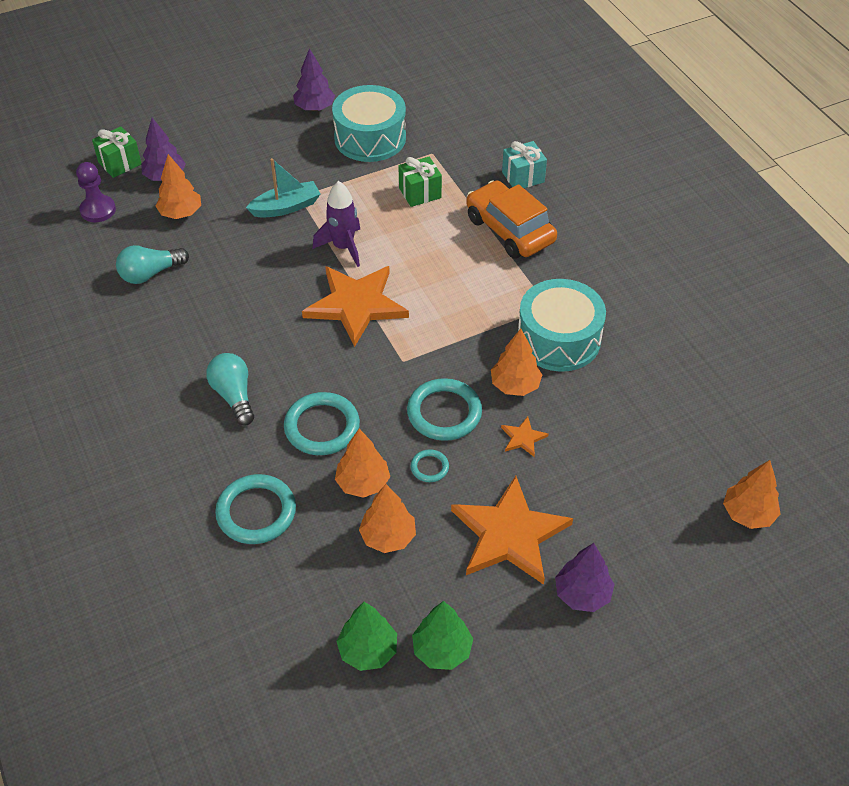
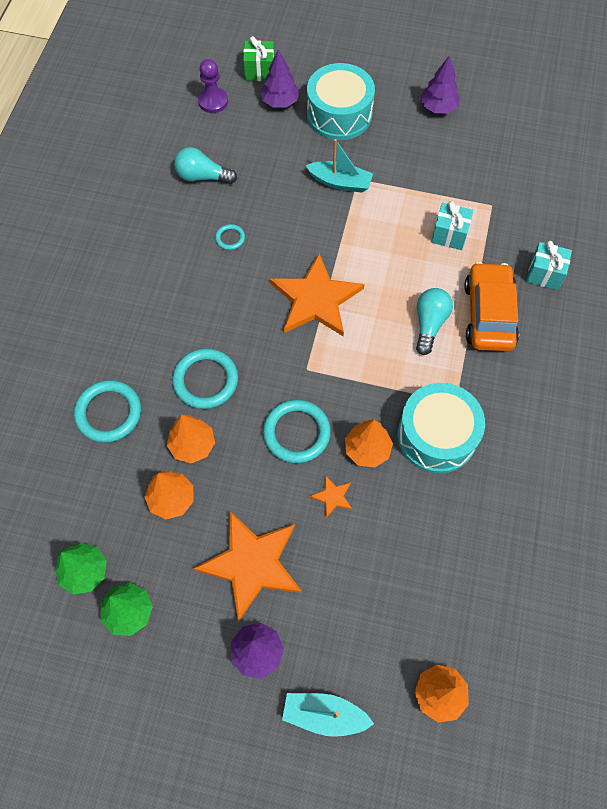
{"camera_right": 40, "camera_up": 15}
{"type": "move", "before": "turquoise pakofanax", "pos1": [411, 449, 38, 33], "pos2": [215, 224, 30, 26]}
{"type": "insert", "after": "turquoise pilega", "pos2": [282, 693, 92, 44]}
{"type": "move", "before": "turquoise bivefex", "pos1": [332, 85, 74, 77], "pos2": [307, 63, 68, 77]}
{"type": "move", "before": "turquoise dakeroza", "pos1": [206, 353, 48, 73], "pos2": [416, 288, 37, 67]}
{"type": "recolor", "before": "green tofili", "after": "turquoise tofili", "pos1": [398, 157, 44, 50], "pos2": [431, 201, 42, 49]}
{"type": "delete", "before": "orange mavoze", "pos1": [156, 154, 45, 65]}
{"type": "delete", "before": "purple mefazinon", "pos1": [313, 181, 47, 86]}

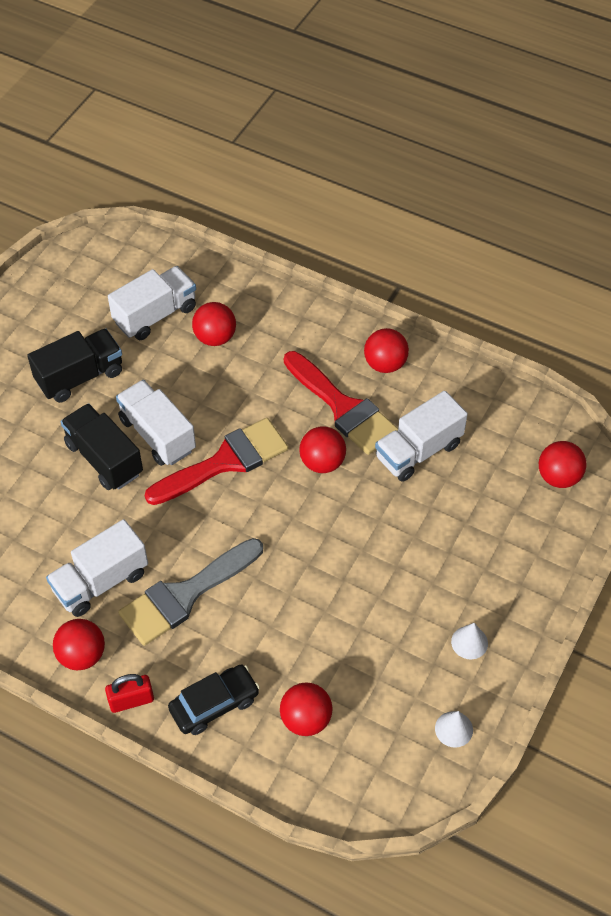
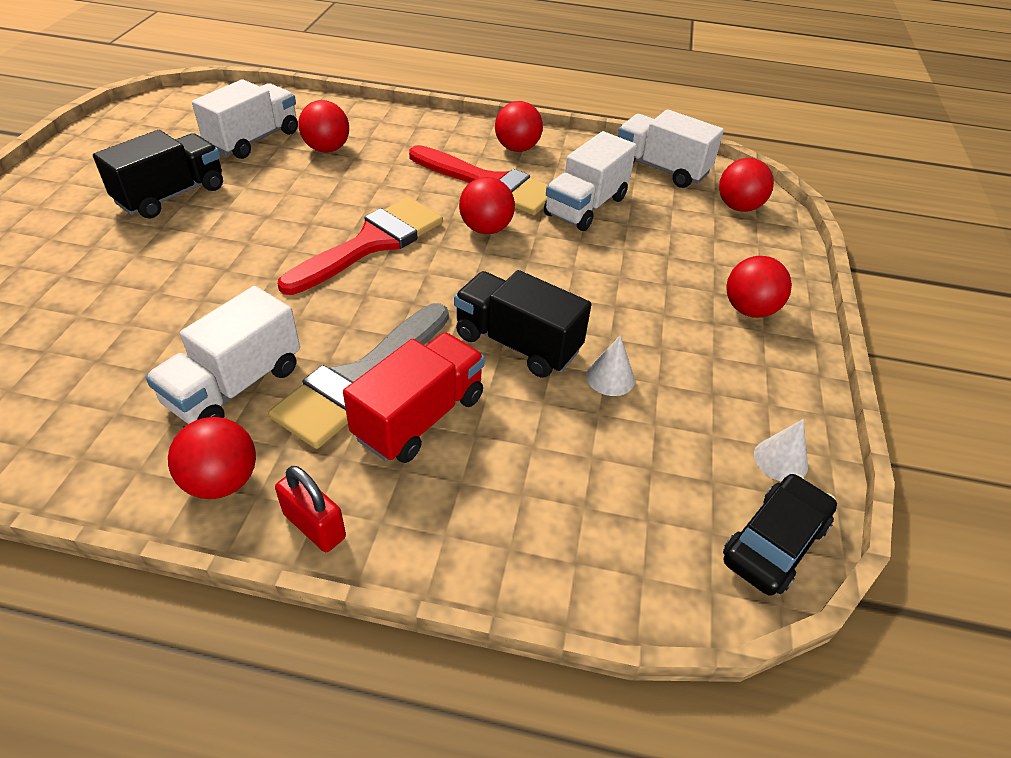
{"camera_right": -20, "camera_up": -10}
{"type": "rotate", "before": "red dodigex", "pos1": [105, 674, 49, 39], "pos2": [275, 466, 71, 86], "turn": 75}
{"type": "insert", "after": "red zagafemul", "pos2": [343, 332, 142, 131]}
{"type": "move", "before": "black zagafemul", "pos1": [61, 403, 82, 87], "pos2": [454, 270, 137, 108]}
{"type": "move", "before": "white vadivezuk", "pos1": [451, 623, 37, 36], "pos2": [586, 335, 49, 61]}
{"type": "move", "before": "white zagafemul", "pos1": [116, 380, 80, 86], "pos2": [618, 109, 106, 79]}
{"type": "move", "before": "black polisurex", "pos1": [168, 665, 92, 70], "pos2": [723, 474, 114, 122]}
{"type": "move", "before": "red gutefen", "pos1": [280, 682, 53, 54], "pos2": [726, 256, 66, 62]}

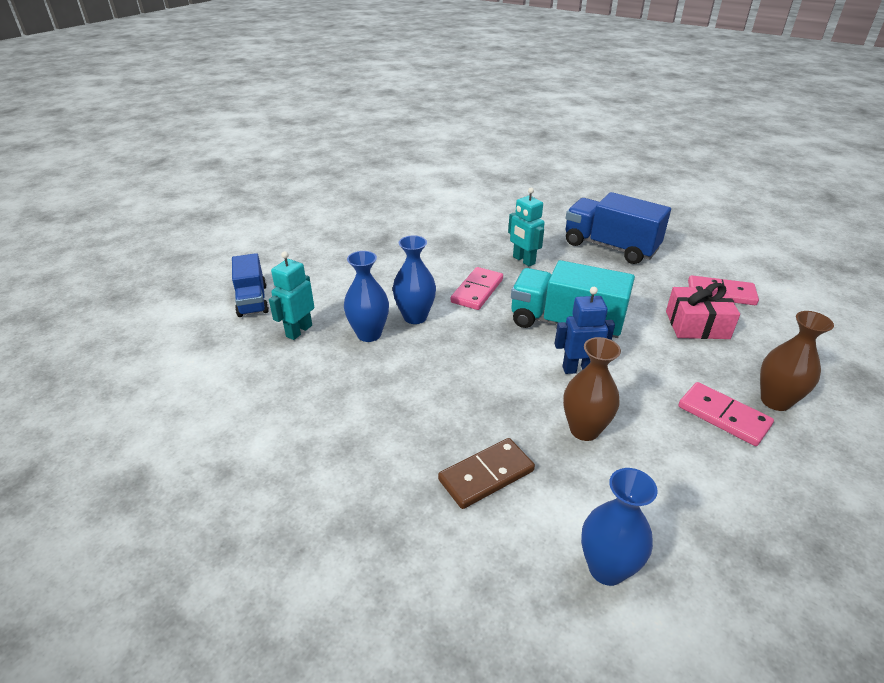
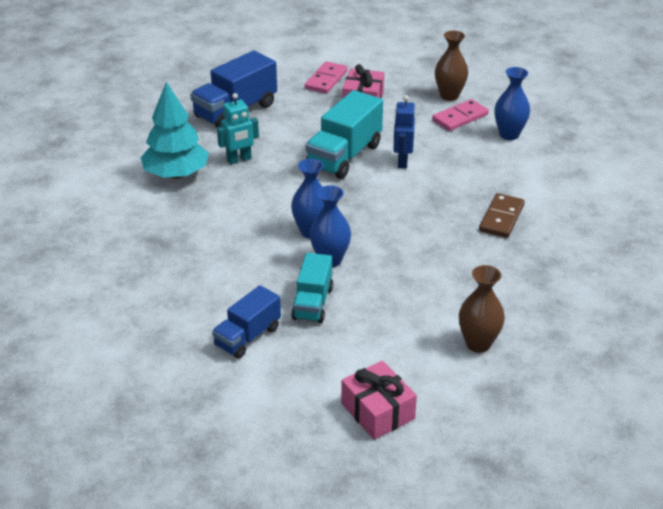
{"camera_right": -80, "camera_up": 0}
{"type": "insert", "after": "turquoise mavoze", "pos2": [141, 82, 68, 97]}
{"type": "rotate", "before": "blue zagafemul", "pos1": [232, 253, 37, 64], "pos2": [212, 285, 69, 74], "turn": 135}
{"type": "replace", "before": "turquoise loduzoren", "after": "turquoise zagafemul", "pos1": [269, 251, 45, 89], "pos2": [291, 253, 42, 70]}
{"type": "insert", "after": "pink tofili", "pos2": [341, 361, 76, 79]}
{"type": "move", "before": "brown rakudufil", "pos1": [563, 337, 58, 104], "pos2": [459, 265, 46, 88]}
{"type": "rotate", "before": "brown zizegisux", "pos1": [438, 438, 97, 71], "pos2": [479, 193, 46, 45], "turn": 45}
{"type": "move", "before": "blue rakudufil", "pos1": [581, 468, 77, 118], "pos2": [495, 67, 35, 73]}
{"type": "delete", "before": "pink zizegisux", "pos1": [451, 267, 52, 43]}

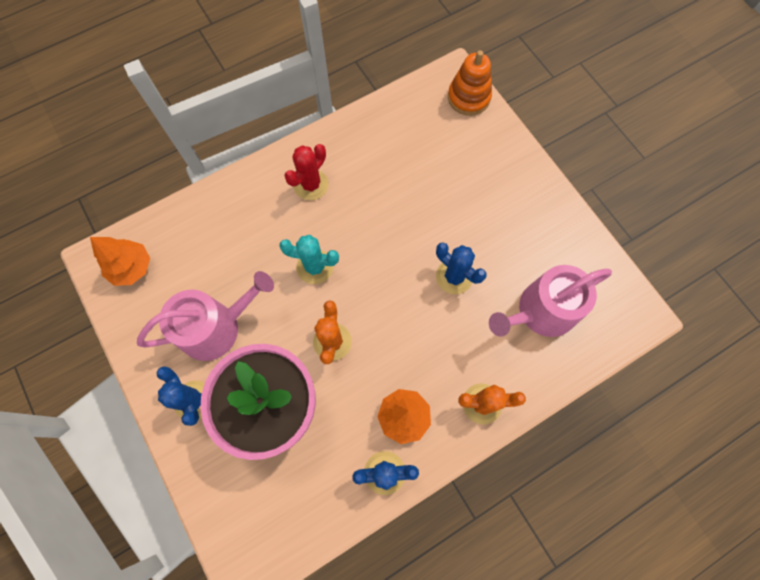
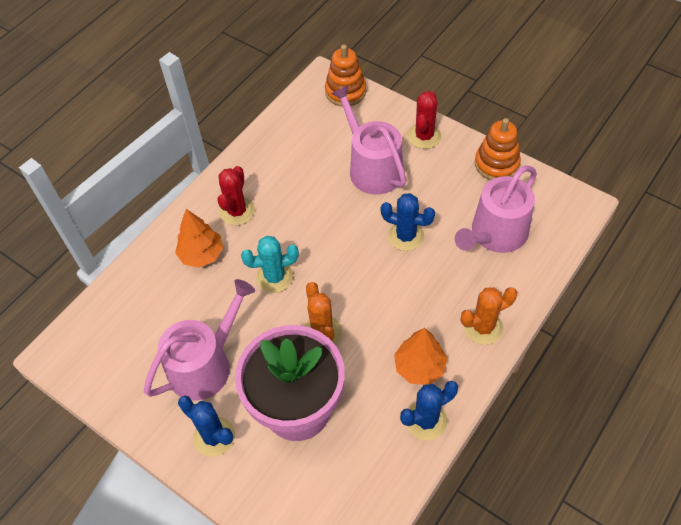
{"camera_right": -20, "camera_up": -15}
{"type": "move", "before": "orange mavoze", "pos1": [90, 237, 60, 49], "pos2": [175, 209, 48, 59]}
{"type": "insert", "after": "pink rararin", "pos2": [331, 85, 75, 110]}
{"type": "insert", "after": "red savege", "pos2": [408, 91, 33, 58]}
{"type": "insert", "after": "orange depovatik", "pos2": [475, 118, 46, 62]}

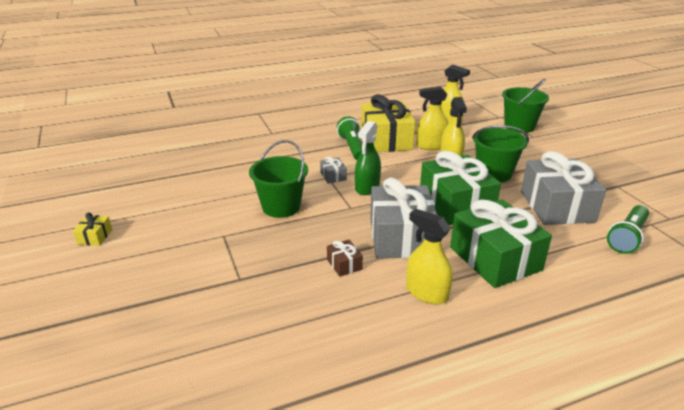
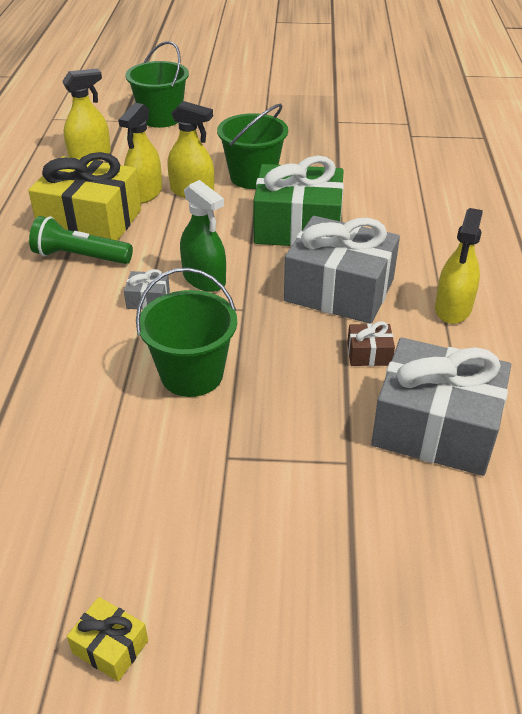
{"camera_right": -65, "camera_up": 10}
{"type": "move", "before": "grey tofili", "pos1": [521, 151, 85, 74], "pos2": [371, 338, 140, 138]}
{"type": "rotate", "before": "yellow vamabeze", "pos1": [406, 209, 47, 95], "pos2": [435, 208, 48, 116], "turn": -45}
{"type": "delete", "before": "green tofili", "pos1": [450, 199, 102, 89]}
{"type": "delete", "before": "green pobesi", "pos1": [607, 205, 42, 49]}

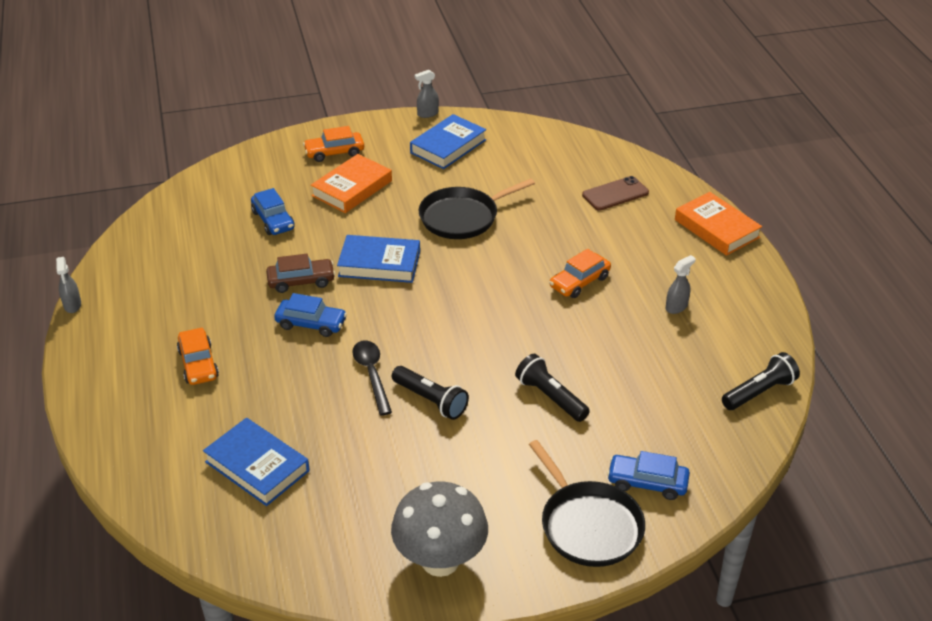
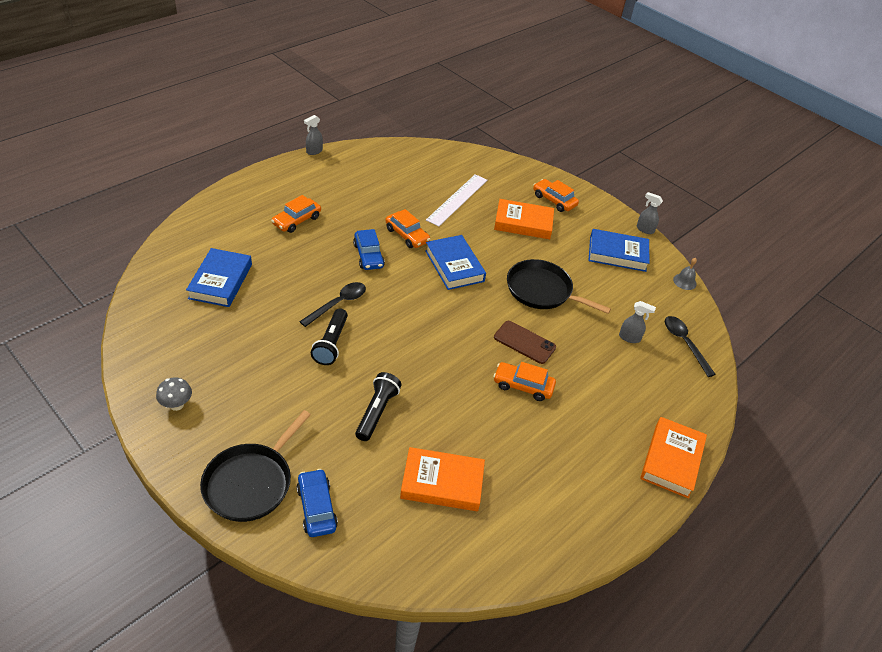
{"camera_right": 55, "camera_up": 5}
{"type": "resize", "before": "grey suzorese", "pos1": [391, 482, 97, 95], "pos2": [156, 377, 36, 34], "scale": 0.46}
{"type": "recolor", "before": "brown polisurex", "after": "orange polisurex", "pos1": [266, 254, 69, 39], "pos2": [385, 209, 45, 39]}
{"type": "insert", "after": "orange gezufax", "pos2": [400, 447, 85, 64]}
{"type": "replace", "before": "blue polisurex", "after": "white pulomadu", "pos1": [251, 188, 44, 47], "pos2": [426, 174, 61, 53]}
{"type": "move", "before": "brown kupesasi", "pos1": [582, 176, 67, 35], "pos2": [494, 321, 62, 43]}
{"type": "move", "before": "grey vamabeze", "pos1": [666, 255, 30, 59], "pos2": [619, 301, 37, 42]}
{"type": "insert", "after": "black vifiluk", "pos2": [665, 316, 51, 61]}
{"type": "insert", "after": "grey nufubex", "pos2": [673, 258, 24, 32]}
{"type": "delete", "before": "black pobesi", "pos1": [722, 352, 78, 58]}

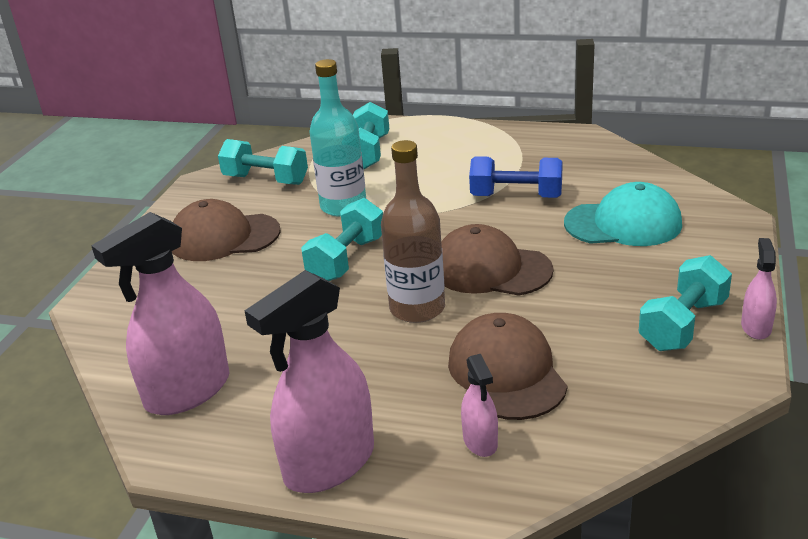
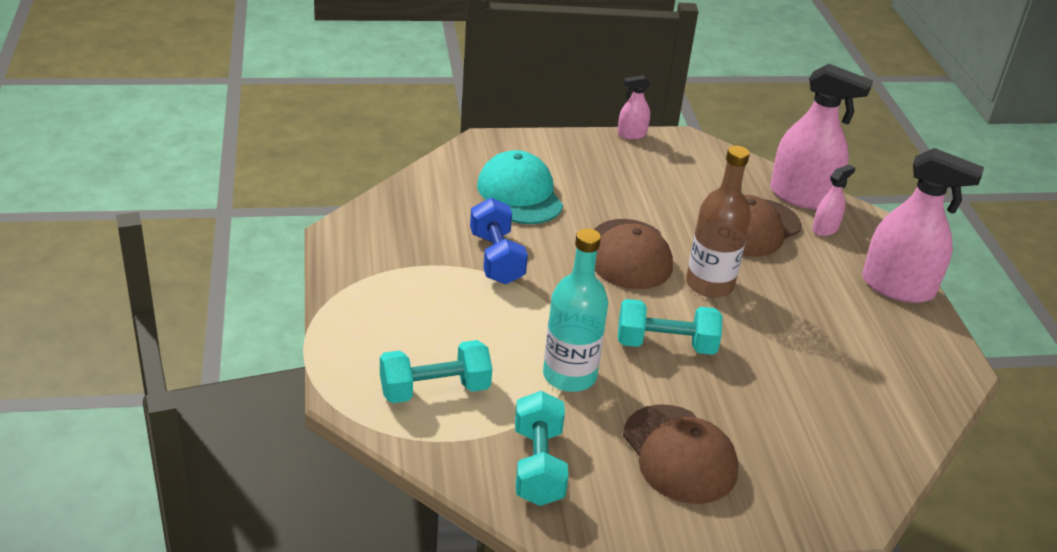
{"camera_right": -120, "camera_up": 5}
{"type": "move", "before": "pink vamabeze", "pos1": [91, 212, 139, 203], "pos2": [770, 64, 103, 146]}
{"type": "delete", "before": "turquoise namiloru", "pos1": [638, 255, 94, 96]}

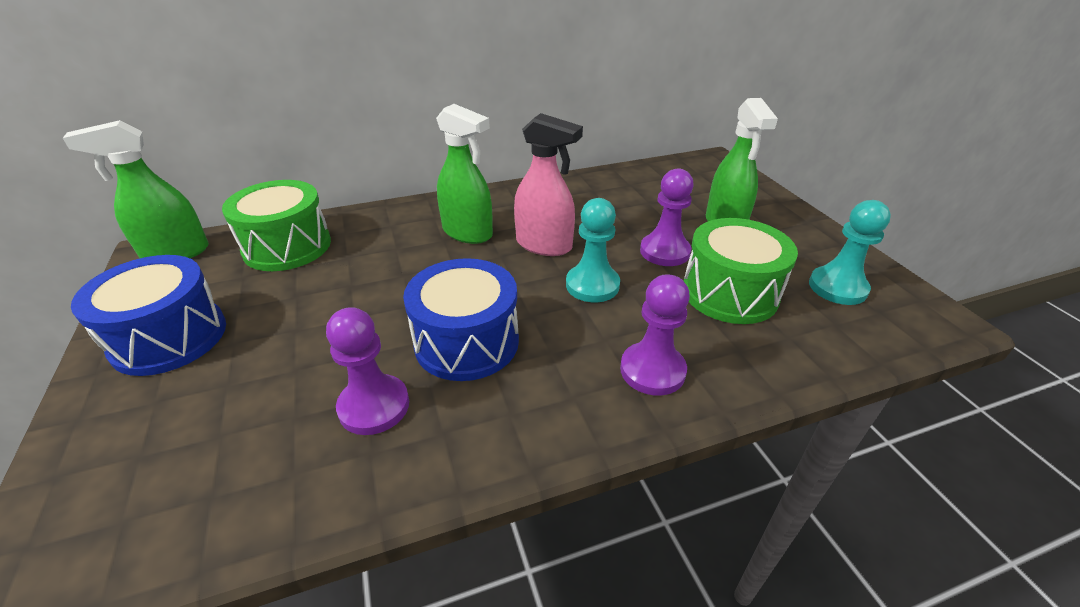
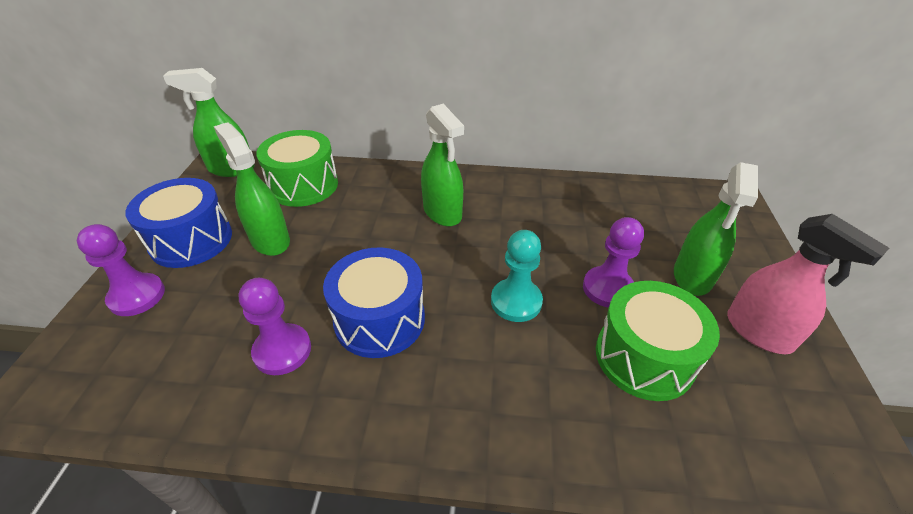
{"camera_right": 25, "camera_up": 5}
{"type": "move", "before": "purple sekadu", "pos1": [620, 274, 70, 122], "pos2": [77, 224, 88, 92]}
{"type": "insert", "after": "green vamabeze", "pos2": [214, 122, 76, 134]}
{"type": "move", "before": "pink vamabeze", "pos1": [514, 113, 69, 143], "pos2": [727, 214, 162, 140]}
{"type": "delete", "before": "turquoise sekadu", "pos1": [809, 200, 82, 105]}

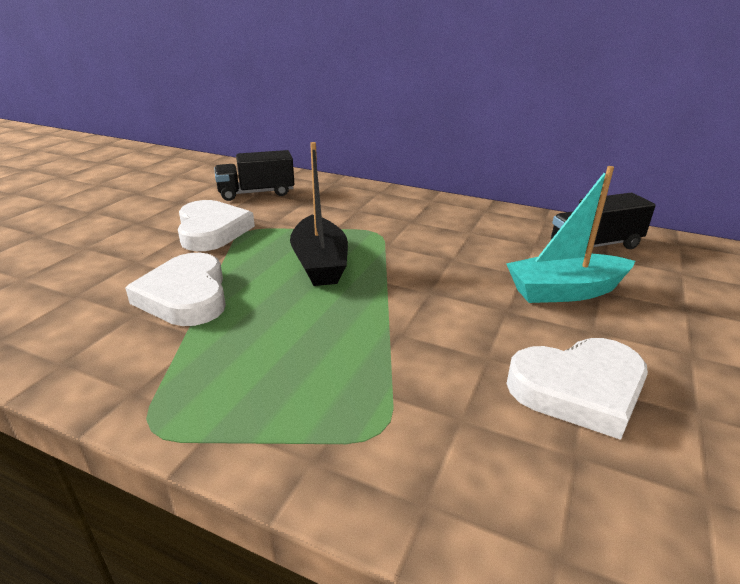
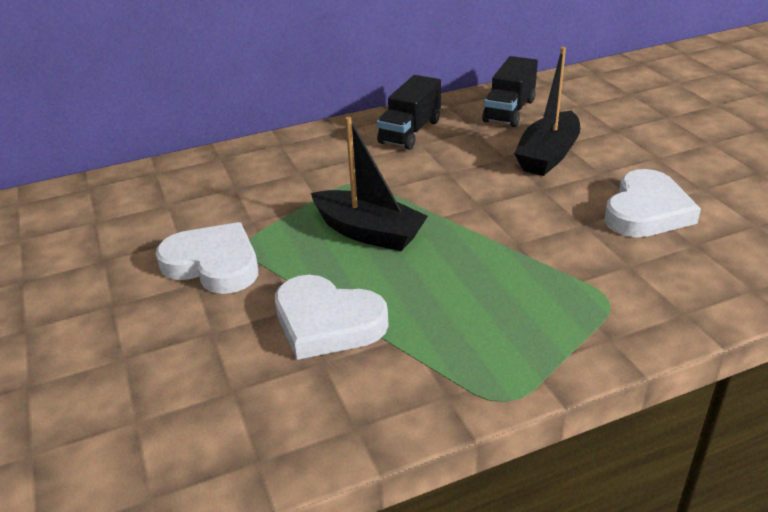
{"camera_right": -45, "camera_up": 5}
{"type": "move", "before": "black zagafemul", "pos1": [214, 150, 80, 51], "pos2": [377, 75, 64, 75]}
{"type": "recolor", "before": "turquoise pilega", "after": "black pilega", "pos1": [506, 166, 129, 137], "pos2": [514, 47, 66, 129]}

